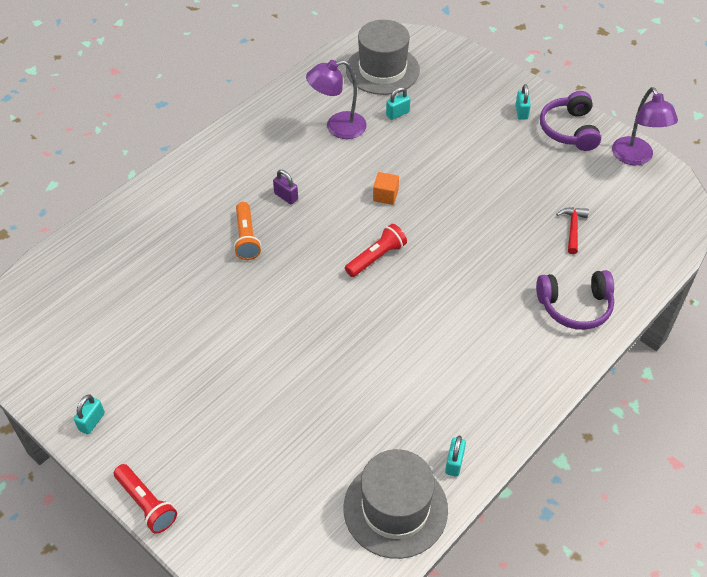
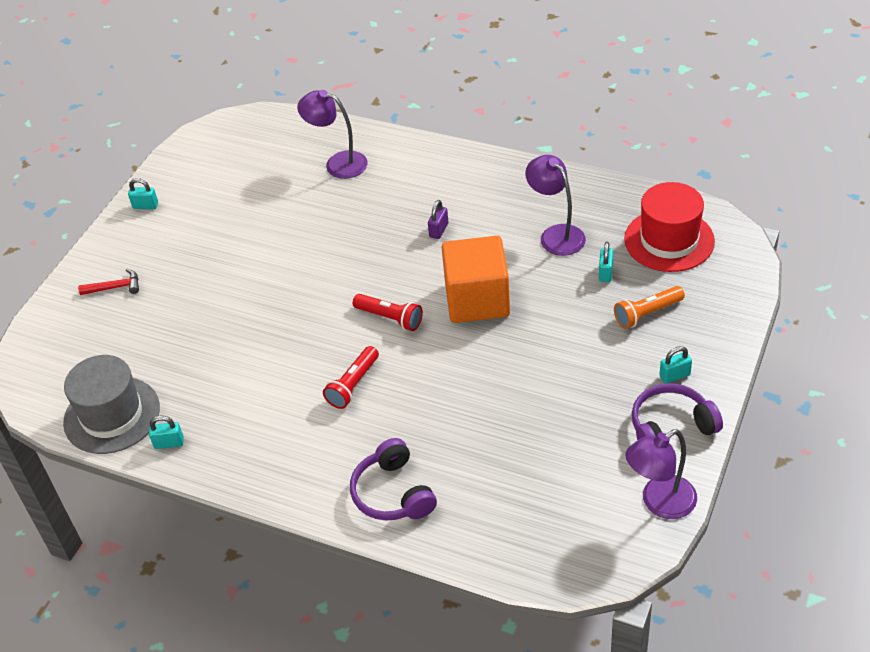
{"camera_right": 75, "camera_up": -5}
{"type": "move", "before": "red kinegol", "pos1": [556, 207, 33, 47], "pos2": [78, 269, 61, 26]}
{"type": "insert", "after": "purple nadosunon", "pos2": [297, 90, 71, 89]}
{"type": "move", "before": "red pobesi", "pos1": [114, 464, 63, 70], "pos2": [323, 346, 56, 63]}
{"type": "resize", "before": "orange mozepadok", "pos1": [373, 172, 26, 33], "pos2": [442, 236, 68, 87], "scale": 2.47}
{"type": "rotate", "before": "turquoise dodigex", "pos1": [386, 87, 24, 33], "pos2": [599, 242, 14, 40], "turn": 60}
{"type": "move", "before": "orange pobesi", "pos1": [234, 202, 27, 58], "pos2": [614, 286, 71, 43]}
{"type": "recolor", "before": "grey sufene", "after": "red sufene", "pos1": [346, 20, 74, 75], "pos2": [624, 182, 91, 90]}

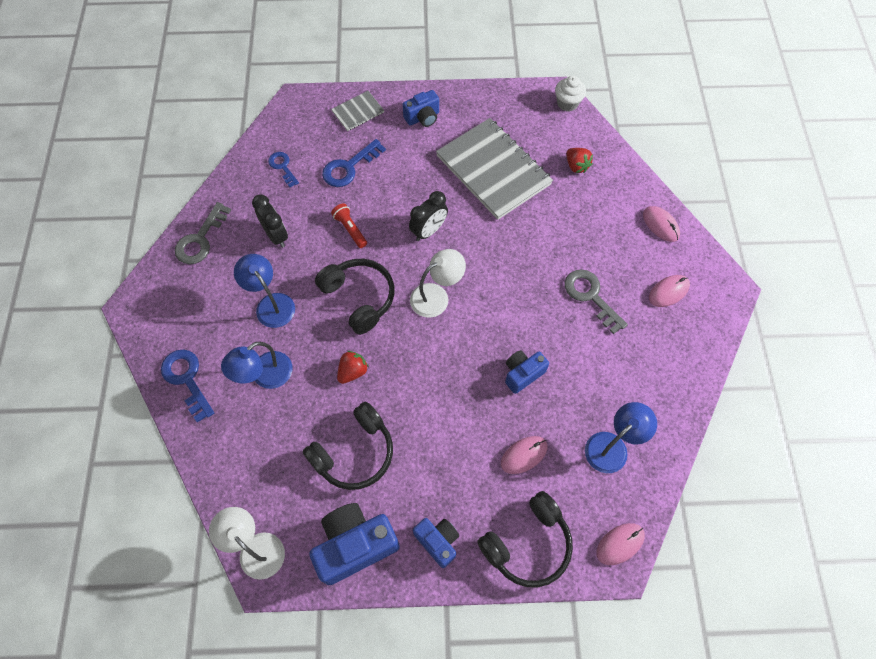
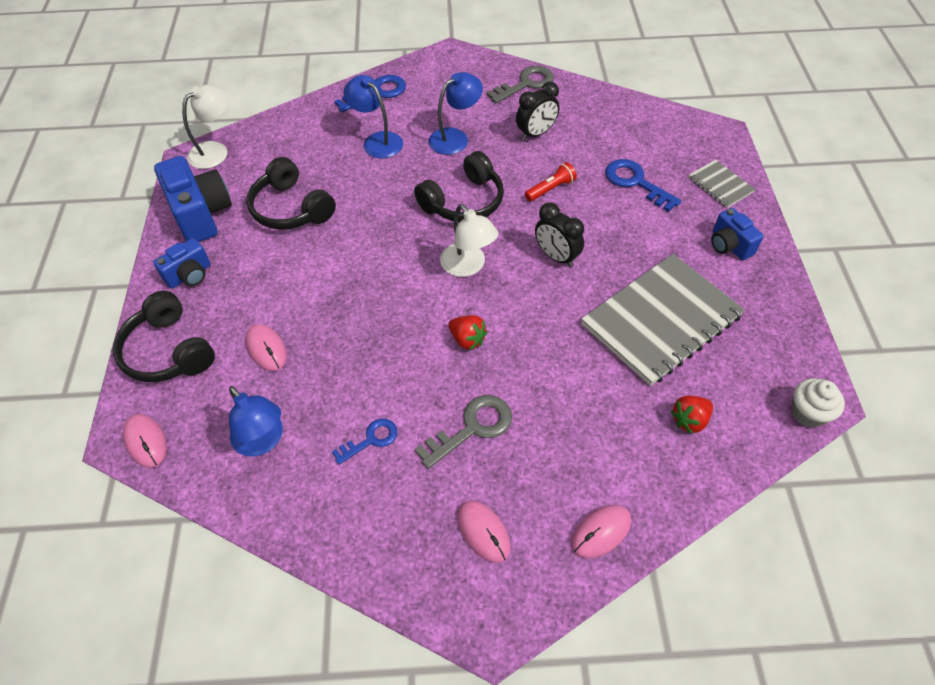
{"camera_right": 90, "camera_up": -10}
{"type": "move", "before": "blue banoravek", "pos1": [268, 152, 31, 35], "pos2": [332, 419, 66, 46]}
{"type": "move", "before": "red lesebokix", "pos1": [337, 351, 31, 33], "pos2": [449, 315, 38, 35]}
{"type": "rotate", "before": "grey banoravek", "pos1": [175, 202, 56, 62], "pos2": [486, 66, 68, 37], "turn": 120}
{"type": "delete", "before": "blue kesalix", "pos1": [505, 350, 44, 44]}

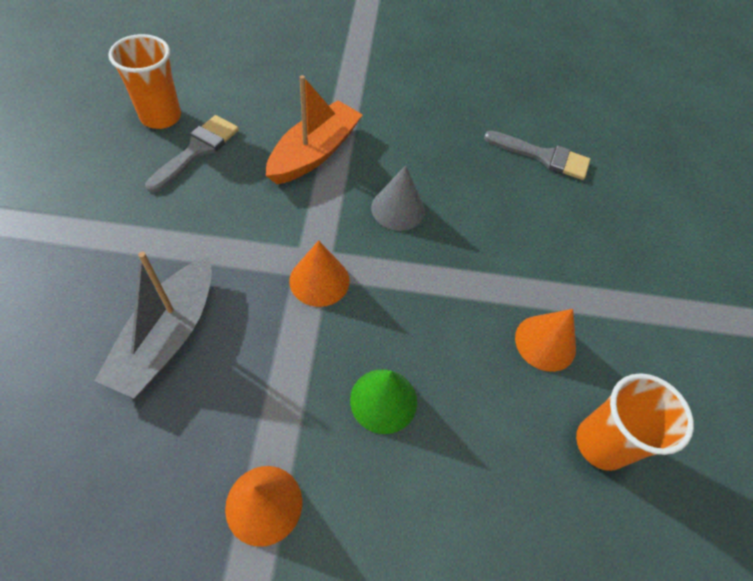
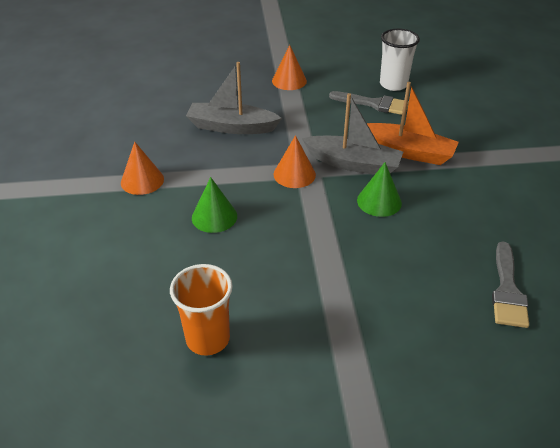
{"camera_right": 85, "camera_up": -15}
{"type": "move", "before": "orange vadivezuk", "pos1": [515, 309, 61, 63], "pos2": [272, 45, 35, 45]}
{"type": "insert", "after": "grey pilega", "pos2": [302, 93, 101, 82]}
{"type": "recolor", "before": "grey vadivezuk", "after": "green vadivezuk", "pos1": [371, 165, 54, 66], "pos2": [357, 162, 45, 55]}
{"type": "recolor", "before": "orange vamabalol", "after": "white vamabalol", "pos1": [108, 34, 73, 95], "pos2": [380, 29, 40, 62]}

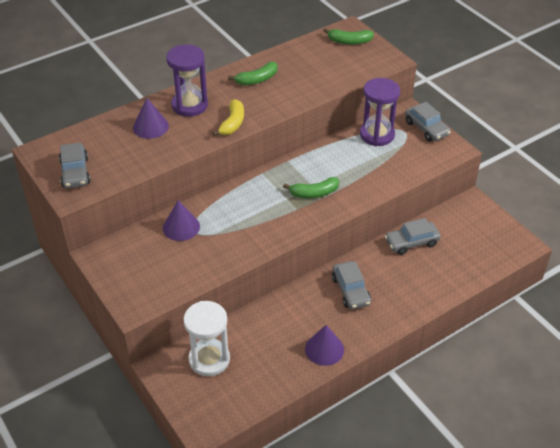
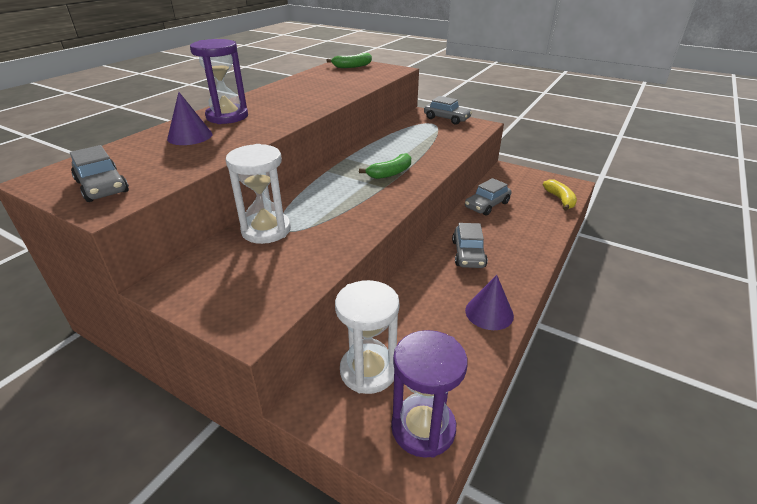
{"camera_right": -25, "camera_up": -10}
{"type": "replace", "before": "purple vadivezuk", "after": "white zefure", "pos1": [163, 200, 37, 41], "pos2": [226, 144, 65, 100]}
{"type": "move", "before": "purple zefure", "pos1": [360, 78, 40, 68], "pos2": [391, 330, 77, 128]}
{"type": "rotate", "before": "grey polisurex", "pos1": [332, 261, 39, 48], "pos2": [452, 223, 36, 45], "turn": 45}
{"type": "move", "before": "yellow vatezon", "pos1": [212, 99, 32, 37], "pos2": [543, 179, 34, 32]}
{"type": "delete", "before": "green vatezon", "pos1": [228, 62, 49, 23]}

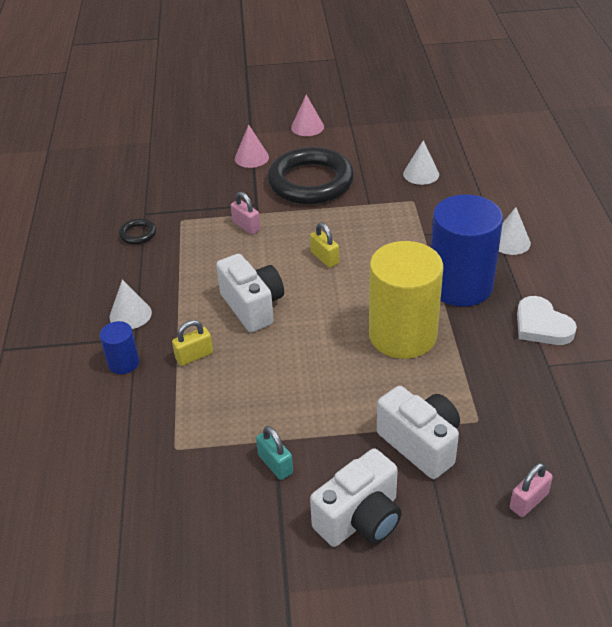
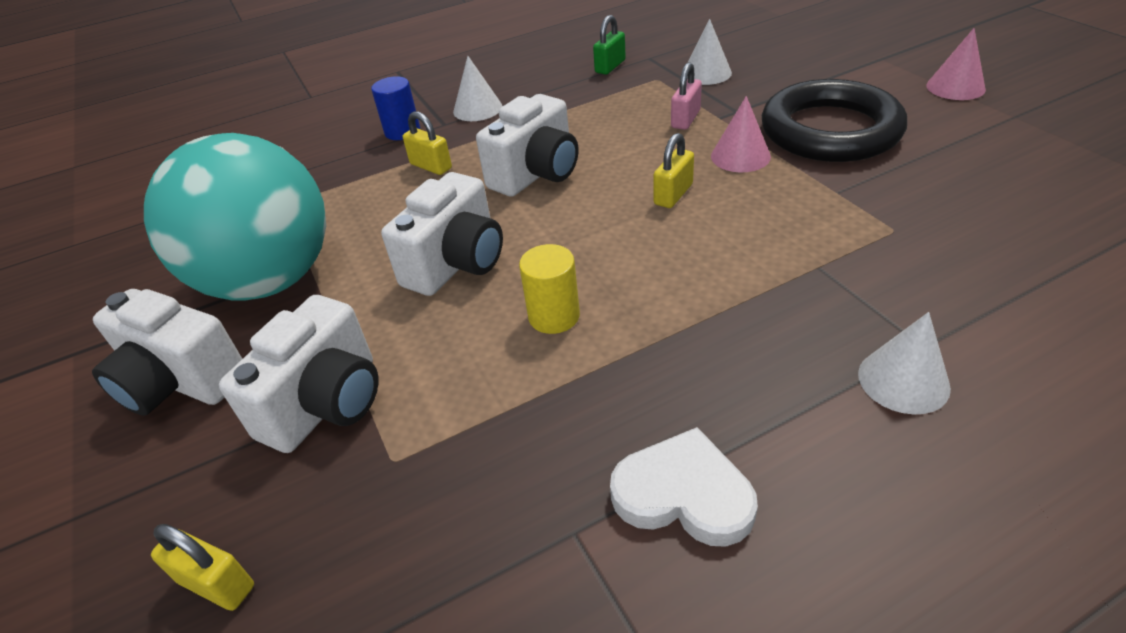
{"camera_right": 70, "camera_up": 0}
{"type": "replace", "before": "turquoise dodigex", "after": "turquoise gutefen", "pos1": [256, 426, 37, 54], "pos2": [144, 133, 182, 168]}
{"type": "recolor", "before": "pink dodigex", "after": "yellow dodigex", "pos1": [510, 463, 43, 54], "pos2": [151, 524, 103, 87]}
{"type": "insert", "after": "white kesalix", "pos2": [381, 172, 122, 124]}
{"type": "resize", "before": "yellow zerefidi", "pos1": [369, 241, 74, 118], "pos2": [519, 244, 61, 90], "scale": 0.46}
{"type": "replace", "before": "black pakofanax", "after": "green dodigex", "pos1": [119, 219, 37, 25], "pos2": [593, 15, 33, 60]}
{"type": "rotate", "before": "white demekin", "pos1": [517, 296, 60, 49], "pos2": [610, 427, 148, 120], "turn": 75}
{"type": "move", "before": "white vadivezuk", "pos1": [403, 140, 36, 45], "pos2": [687, 19, 45, 66]}
{"type": "move", "before": "pink vadivezuk", "pos1": [235, 125, 34, 43], "pos2": [711, 96, 60, 76]}
{"type": "delete", "before": "blue zerefidi", "pos1": [431, 194, 72, 113]}

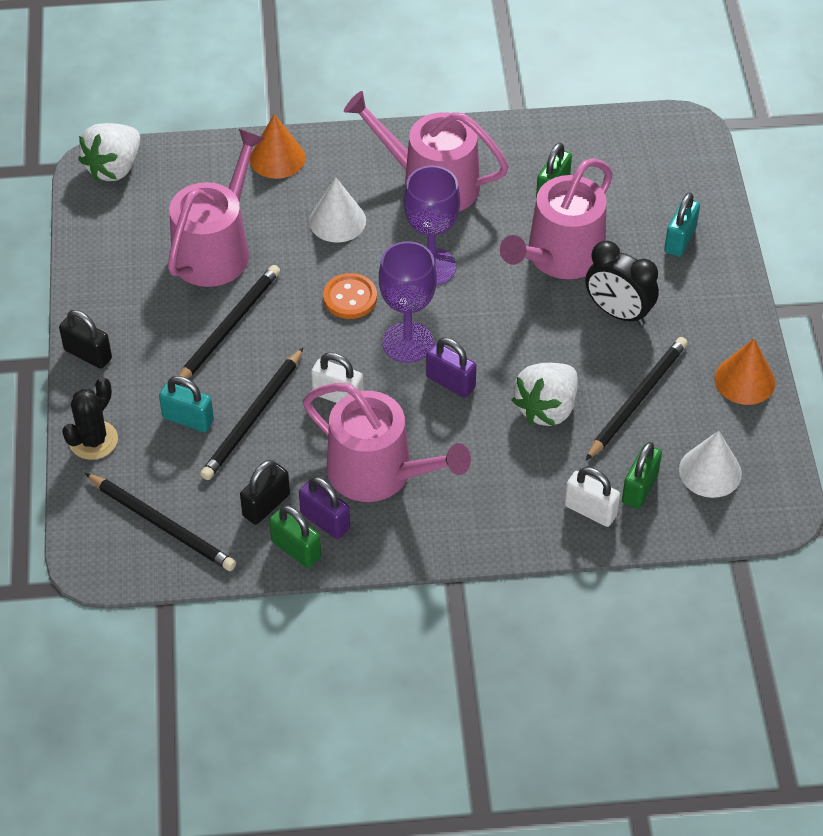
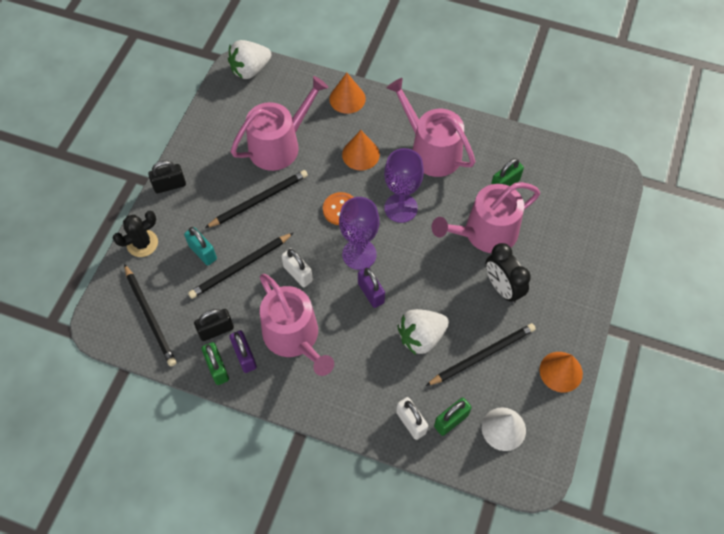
{"camera_right": 25, "camera_up": 10}
{"type": "rotate", "before": "black dodigex", "pos1": [59, 310, 53, 59], "pos2": [148, 161, 38, 33], "turn": -75}
{"type": "recolor", "before": "white vadivezuk", "after": "orange vadivezuk", "pos1": [309, 177, 57, 65], "pos2": [342, 130, 38, 40]}
{"type": "delete", "before": "turquoise dodigex", "pos1": [664, 192, 36, 65]}

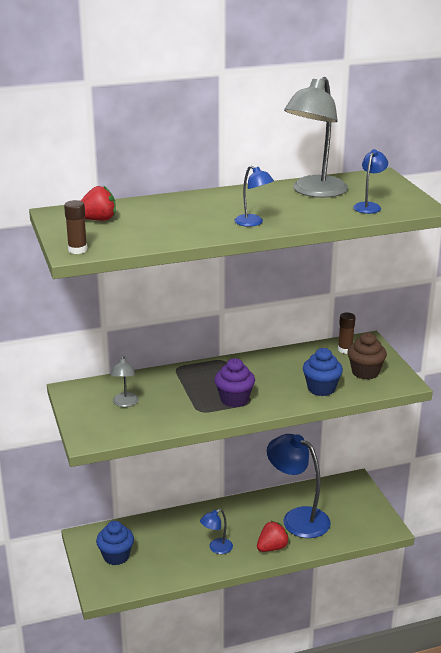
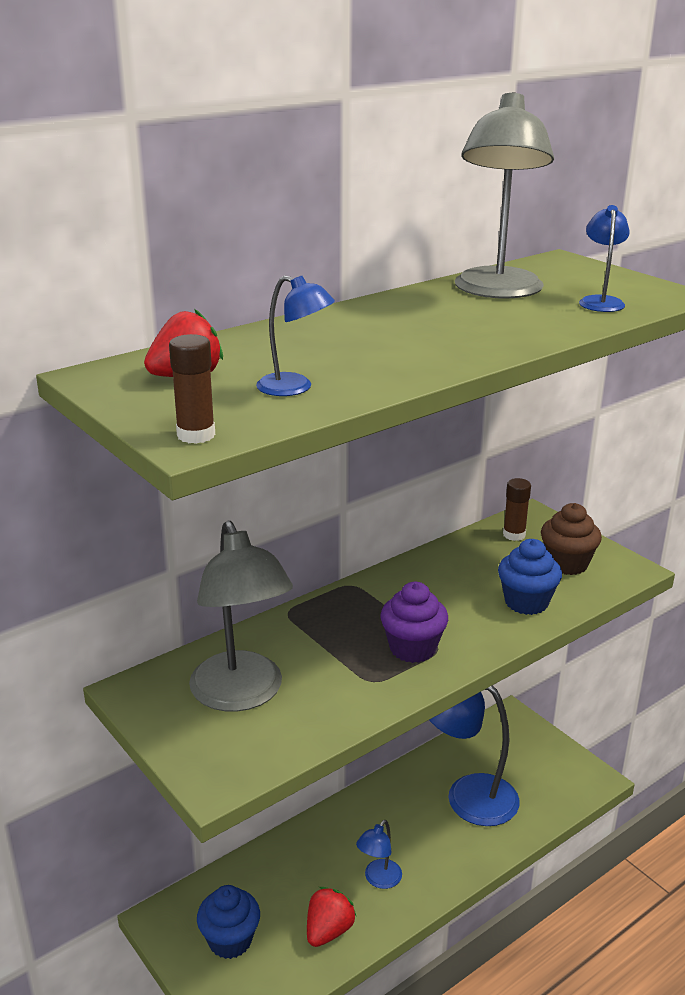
{"camera_right": -20, "camera_up": 0}
{"type": "resize", "before": "grey nadosunon", "pos1": [111, 355, 28, 52], "pos2": [189, 521, 104, 191], "scale": 2.06}
{"type": "move", "before": "blue nadosunon", "pos1": [234, 166, 40, 61], "pos2": [256, 276, 79, 120]}
{"type": "move", "before": "red lesebokix", "pos1": [257, 521, 33, 31], "pos2": [307, 887, 50, 60]}

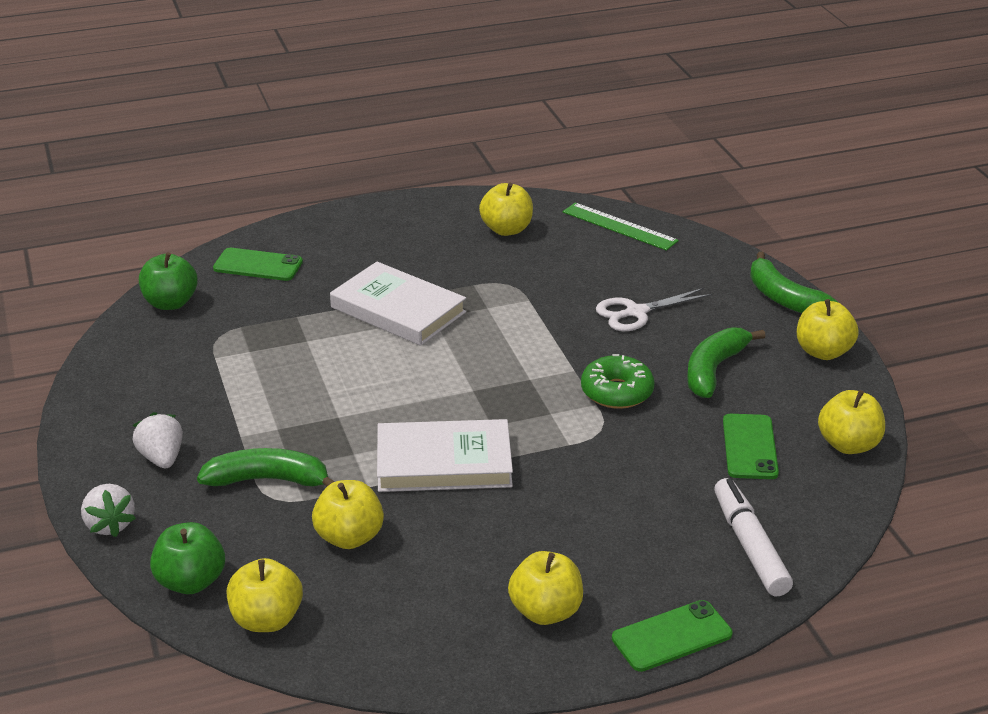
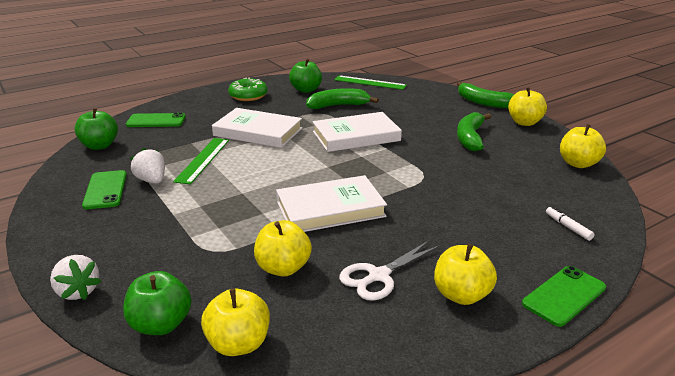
{"camera_right": -15, "camera_up": -5}
{"type": "move", "before": "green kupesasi", "pos1": [723, 414, 56, 65], "pos2": [82, 170, 45, 39]}
{"type": "move", "before": "white lesebokix", "pos1": [132, 412, 51, 56], "pos2": [130, 148, 35, 36]}
{"type": "insert", "after": "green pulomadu", "pos2": [173, 138, 56, 46]}
{"type": "move", "before": "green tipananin", "pos1": [581, 354, 74, 55], "pos2": [228, 78, 40, 23]}
{"type": "recolor", "before": "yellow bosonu", "after": "green bosonu", "pos1": [479, 183, 54, 53], "pos2": [289, 59, 33, 34]}
{"type": "move", "before": "green vatezon", "pos1": [197, 448, 138, 38], "pos2": [306, 88, 73, 21]}
{"type": "insert", "after": "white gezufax", "pos2": [313, 112, 89, 40]}
{"type": "move", "before": "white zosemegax", "pos1": [596, 288, 116, 43], "pos2": [339, 241, 101, 60]}
{"type": "resize", "before": "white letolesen", "pos1": [714, 478, 79, 118], "pos2": [546, 206, 48, 35], "scale": 0.49}

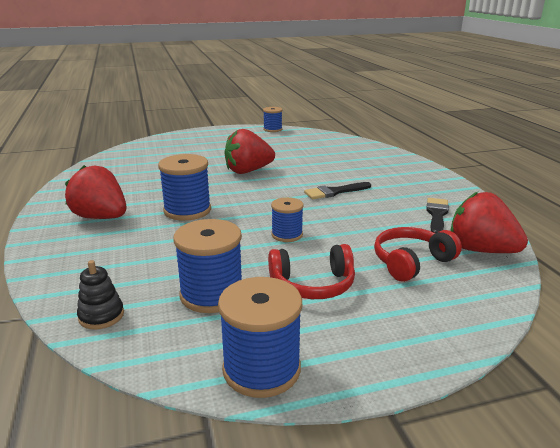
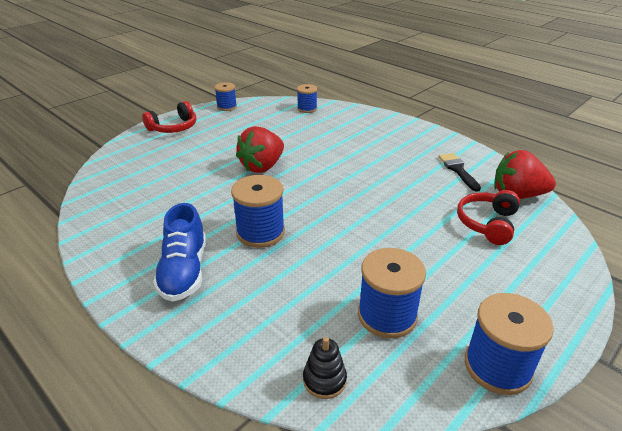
{"camera_right": -30, "camera_up": 10}
{"type": "move", "before": "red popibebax", "pos1": [268, 244, 87, 55], "pos2": [142, 101, 54, 32]}
{"type": "replace", "before": "red lesebokix", "after": "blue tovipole", "pos1": [65, 165, 61, 54], "pos2": [153, 203, 53, 99]}
{"type": "move", "before": "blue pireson", "pos1": [271, 197, 33, 45], "pos2": [297, 84, 20, 29]}
{"type": "delete", "before": "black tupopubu", "pos1": [304, 182, 67, 17]}

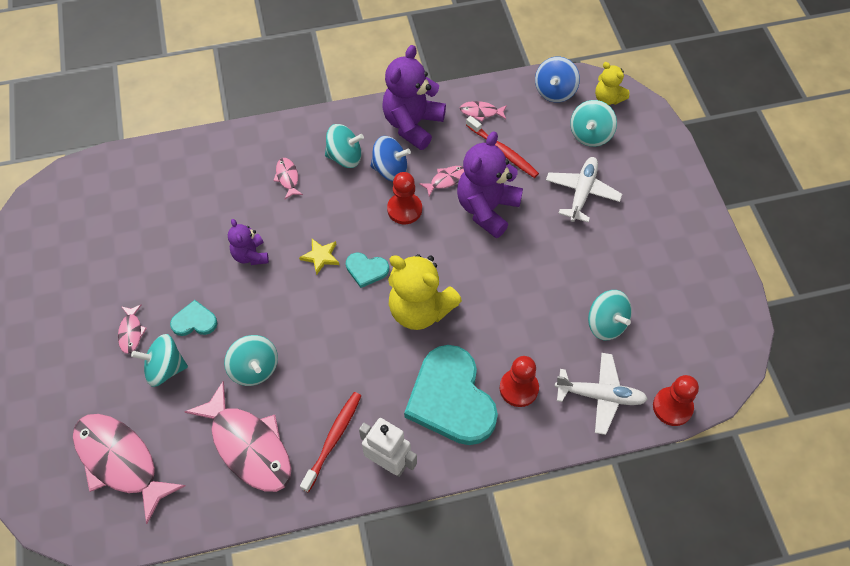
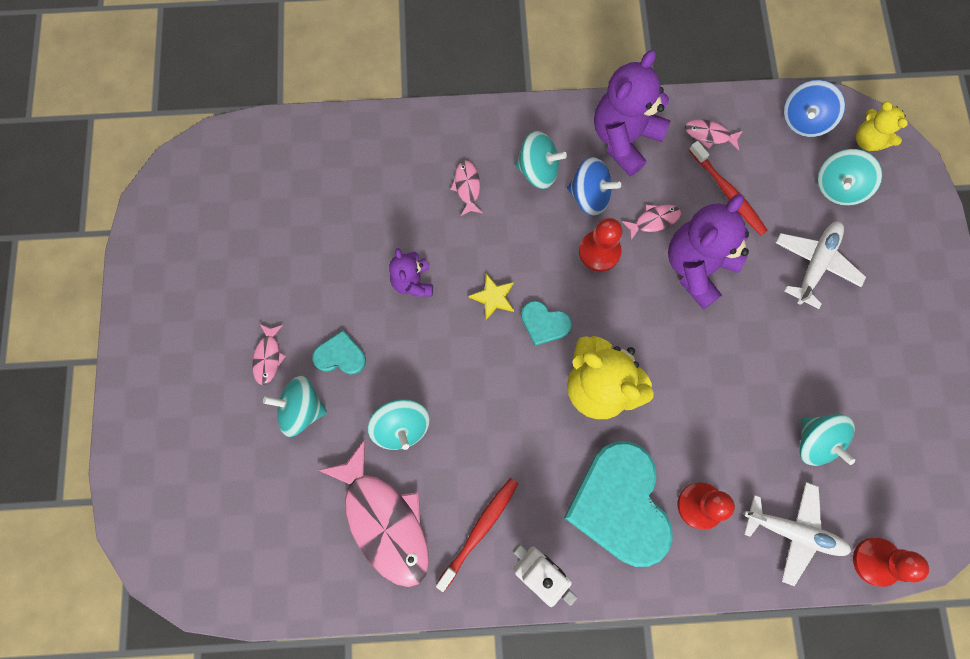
{"camera_right": 10, "camera_up": 15}
{"type": "delete", "before": "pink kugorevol", "pos1": [73, 414, 112, 110]}

